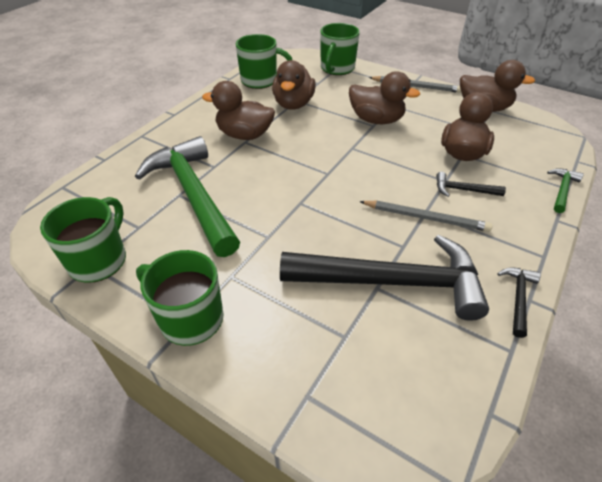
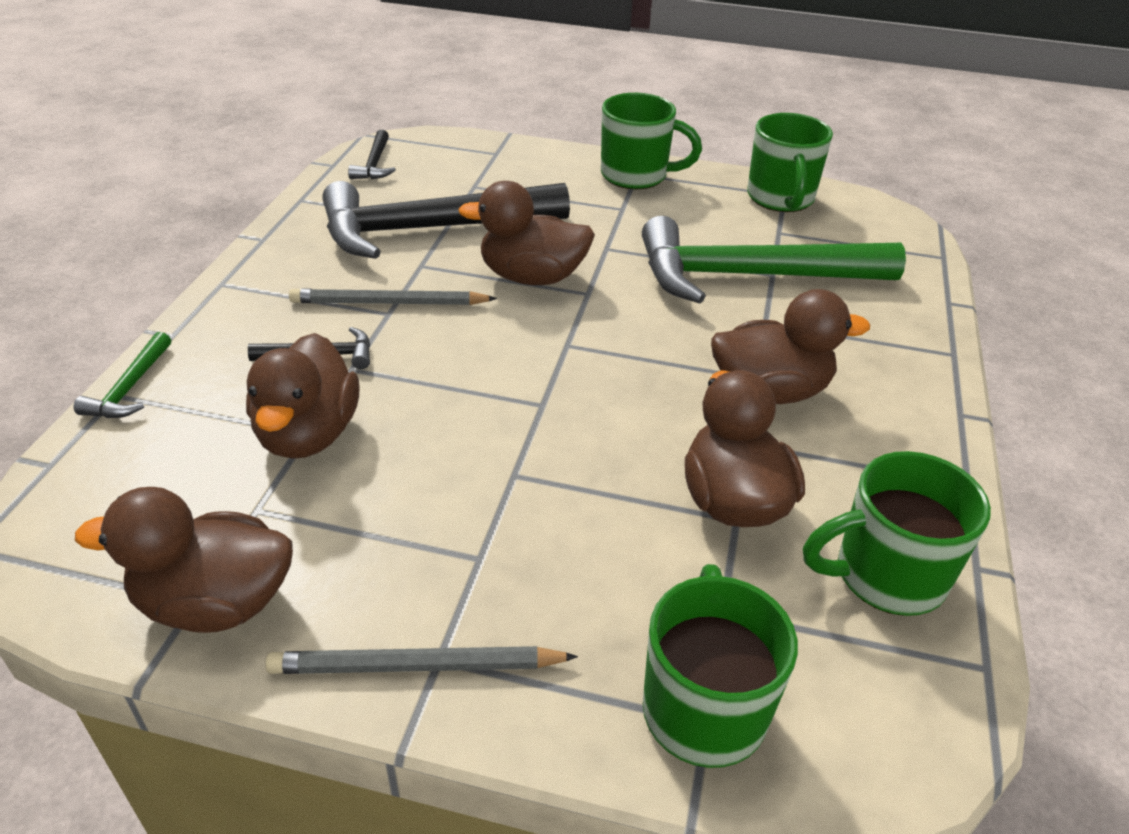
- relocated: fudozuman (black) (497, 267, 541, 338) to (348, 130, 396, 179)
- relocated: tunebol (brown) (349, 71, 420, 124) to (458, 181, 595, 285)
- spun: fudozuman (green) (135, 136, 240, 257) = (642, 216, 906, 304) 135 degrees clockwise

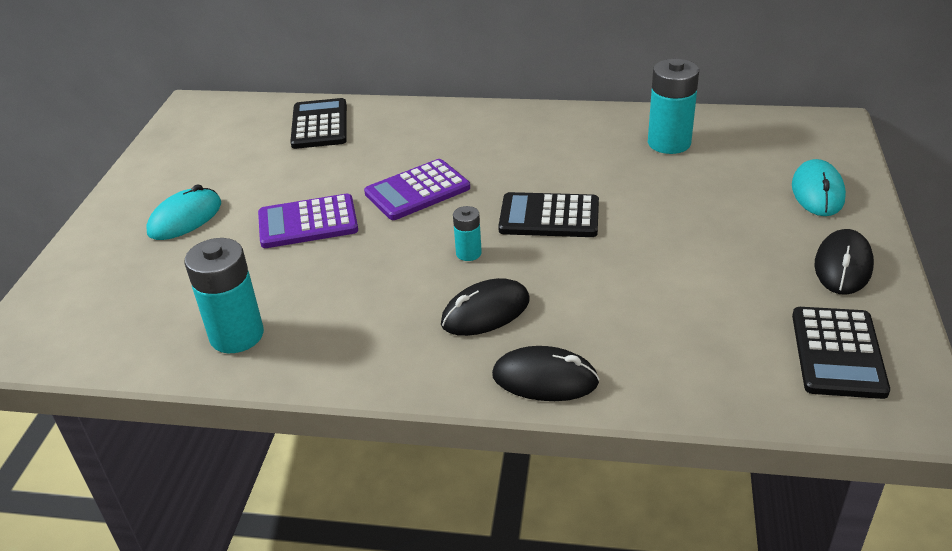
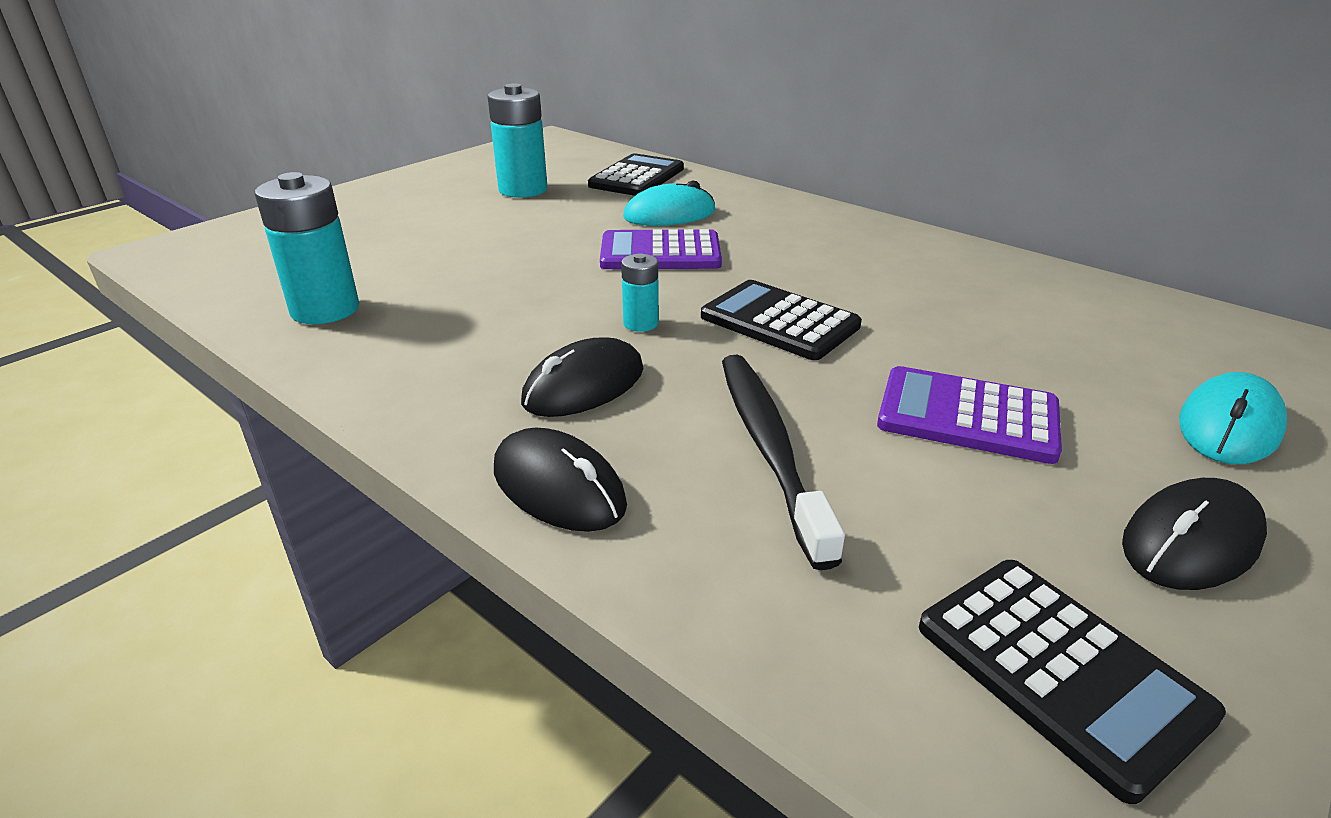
- relocated: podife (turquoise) (648, 59, 699, 154) to (487, 83, 547, 198)
- spun: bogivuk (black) (441, 278, 530, 336) = (521, 337, 644, 417) 45 degrees counterclockwise
- relocated: bogivuk (turquoise) (147, 184, 221, 240) to (623, 180, 715, 226)
- appeared: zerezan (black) (722, 355, 845, 570)
- relocated: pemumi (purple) (258, 194, 358, 248) to (877, 366, 1062, 464)
- spun: pemumi (black) (792, 307, 890, 399) = (919, 560, 1226, 804) 75 degrees counterclockwise

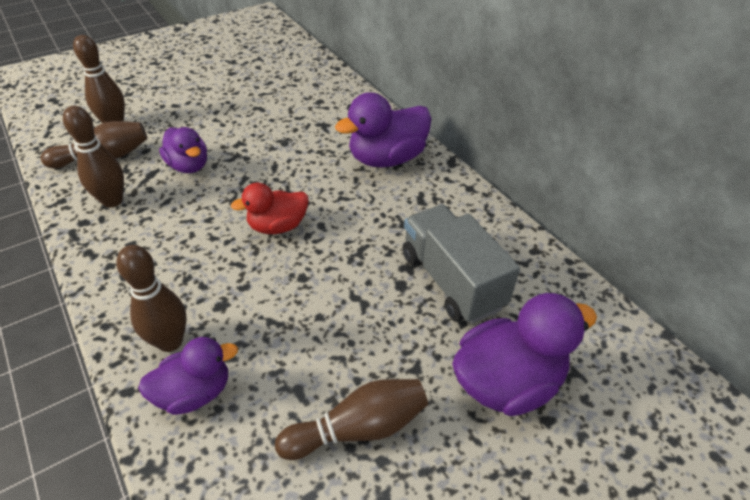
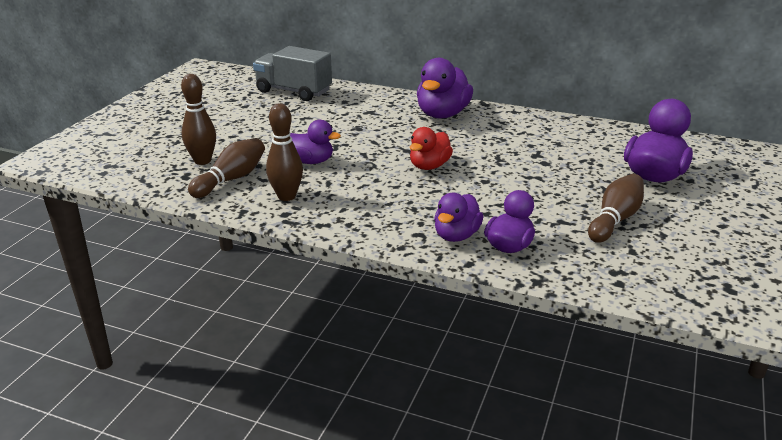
- relocated: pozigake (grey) (402, 205, 520, 324) to (253, 46, 332, 101)
- exchanged: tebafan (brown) (116, 245, 187, 352) to tunebol (purple) (434, 193, 483, 242)

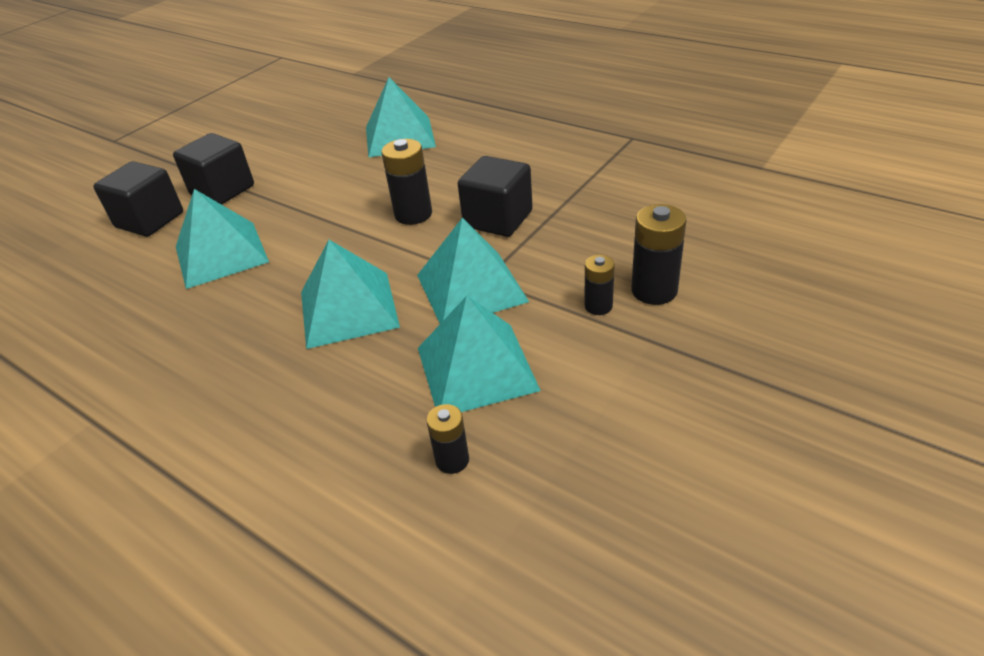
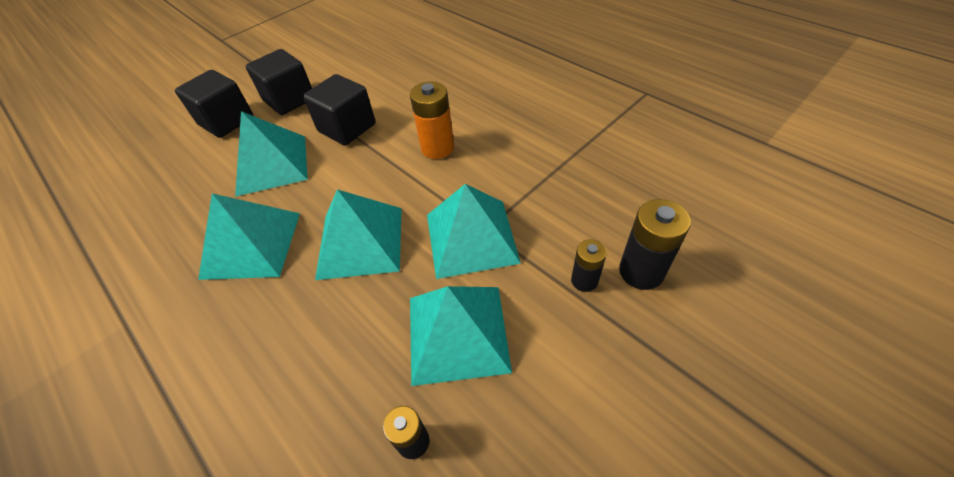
- relocated: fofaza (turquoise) (366, 77, 436, 157) to (198, 193, 300, 280)
- relocated: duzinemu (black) (458, 156, 533, 237) to (303, 74, 375, 146)
- colour: podife (black) (381, 139, 432, 225) to podife (orange) (410, 82, 454, 159)

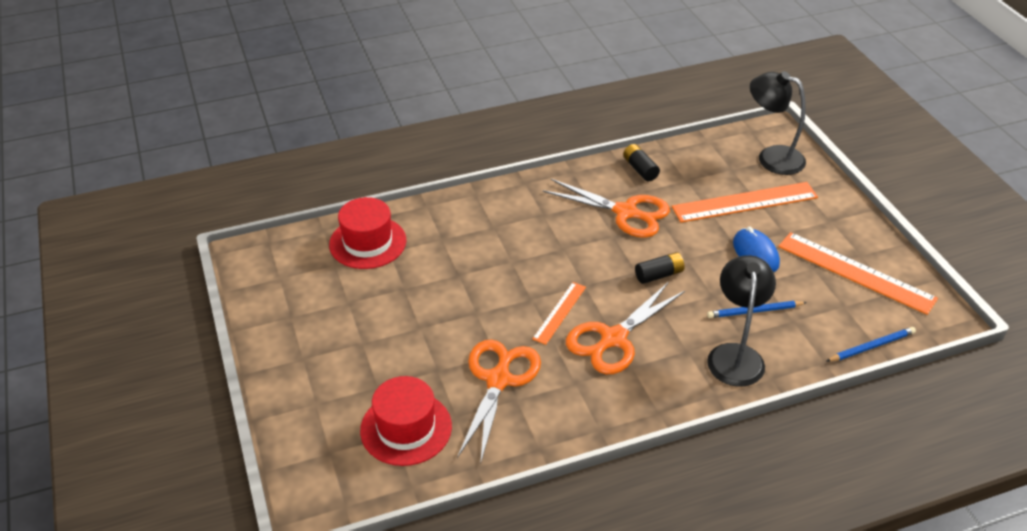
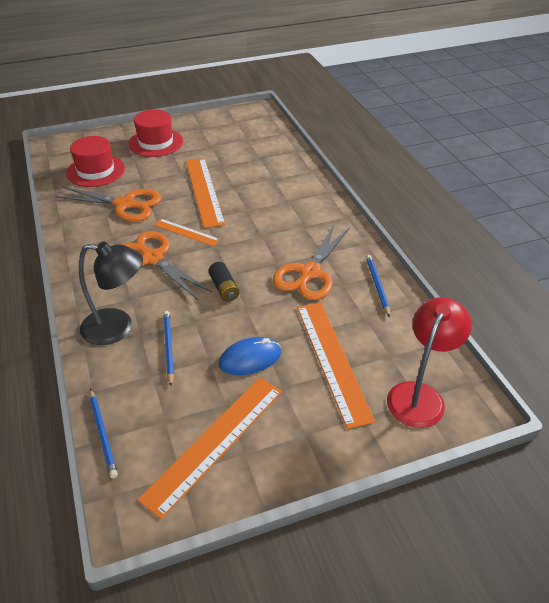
- relocated: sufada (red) (329, 197, 406, 269) to (128, 109, 183, 157)
- appeared: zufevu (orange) (186, 158, 225, 228)
- exchanged: podife (black) (623, 144, 660, 181) to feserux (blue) (366, 255, 390, 317)
- colour: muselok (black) (750, 71, 806, 175) to muselok (red) (387, 297, 472, 428)

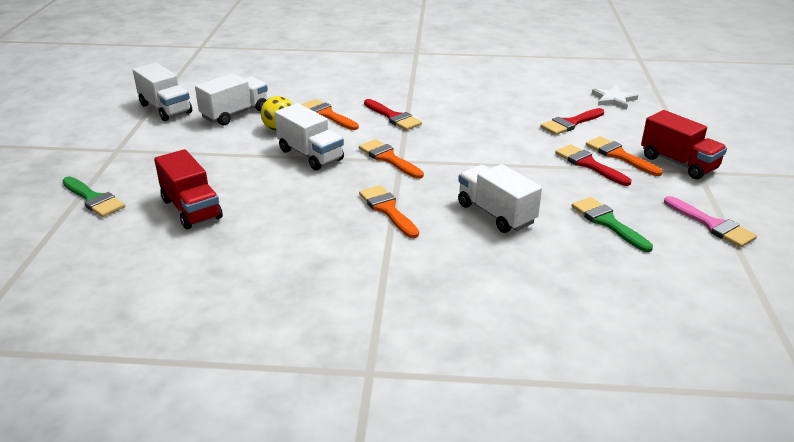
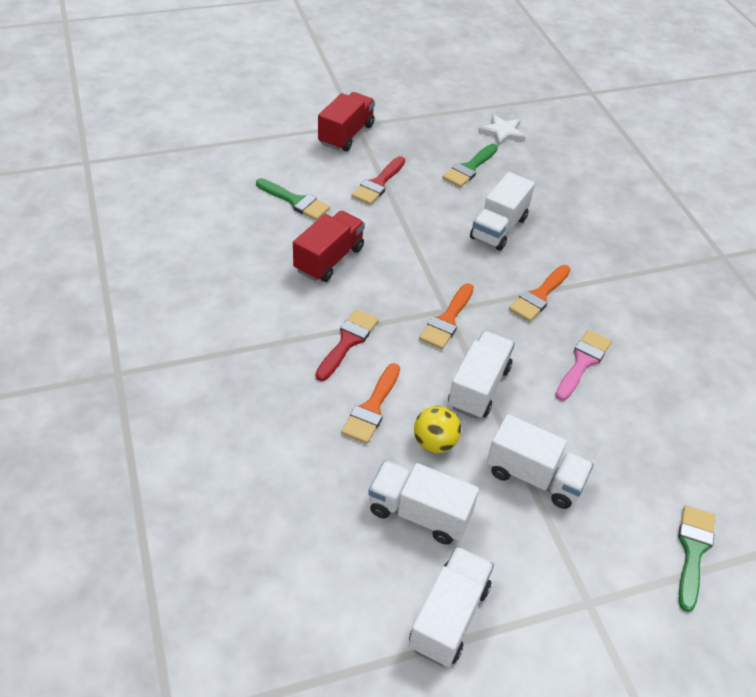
- colour: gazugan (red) (541, 108, 604, 135) to gazugan (green) (256, 178, 330, 220)
- relocated: pozigake (red) (154, 149, 223, 229) to (293, 211, 365, 282)
- relocated: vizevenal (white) (592, 85, 638, 109) to (478, 114, 526, 146)
- appeared: pozigake (white) (487, 414, 593, 509)
- relocated: gazugan (pink) (664, 196, 757, 248) to (555, 330, 612, 401)
- missing: gazugan (orange) (586, 136, 663, 176)

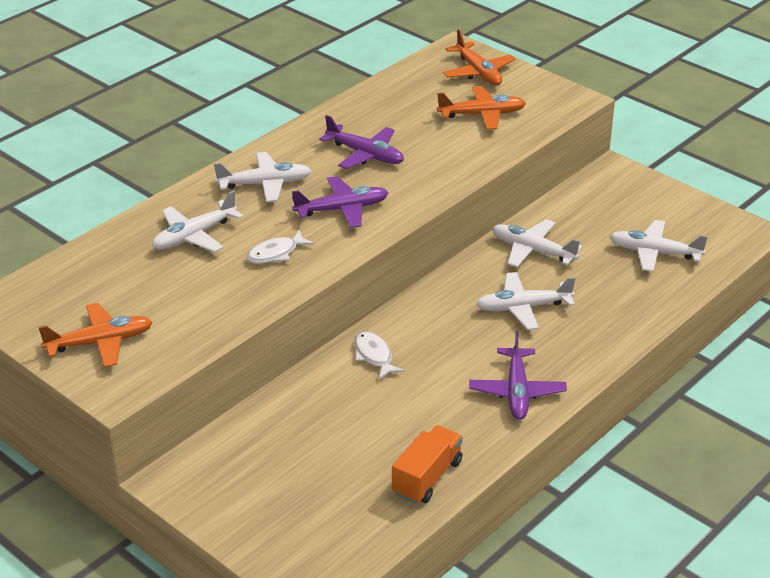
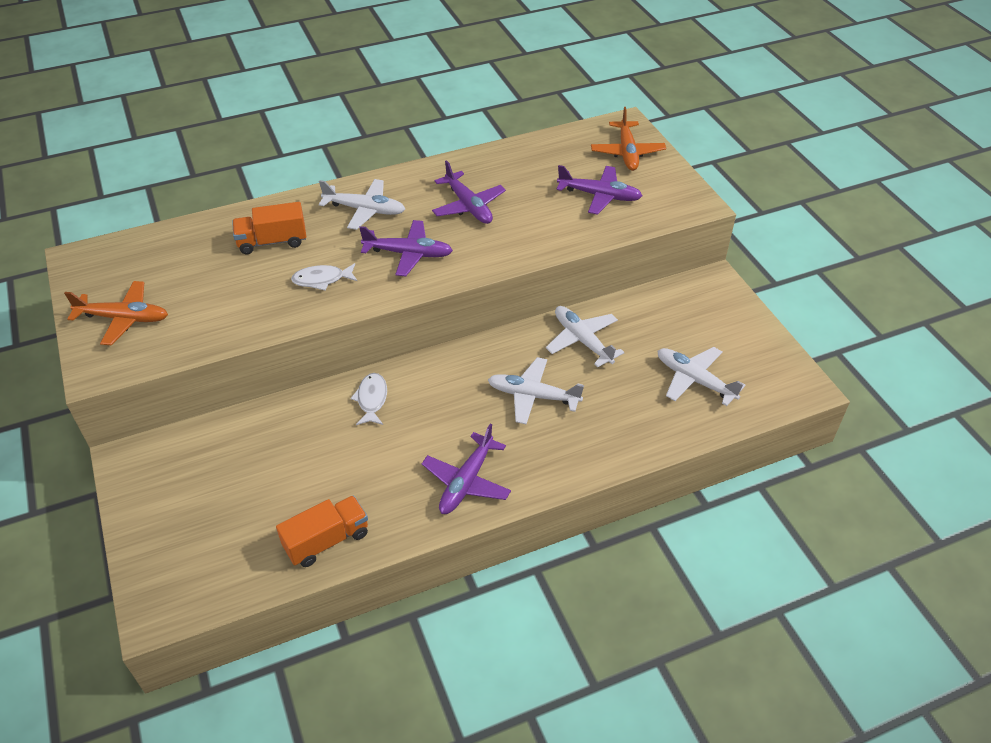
- exchanged: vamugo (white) (152, 190, 243, 252) to pozigake (orange) (232, 202, 306, 254)
- colour: vamugo (orange) (437, 86, 526, 130) to vamugo (purple) (557, 165, 642, 215)

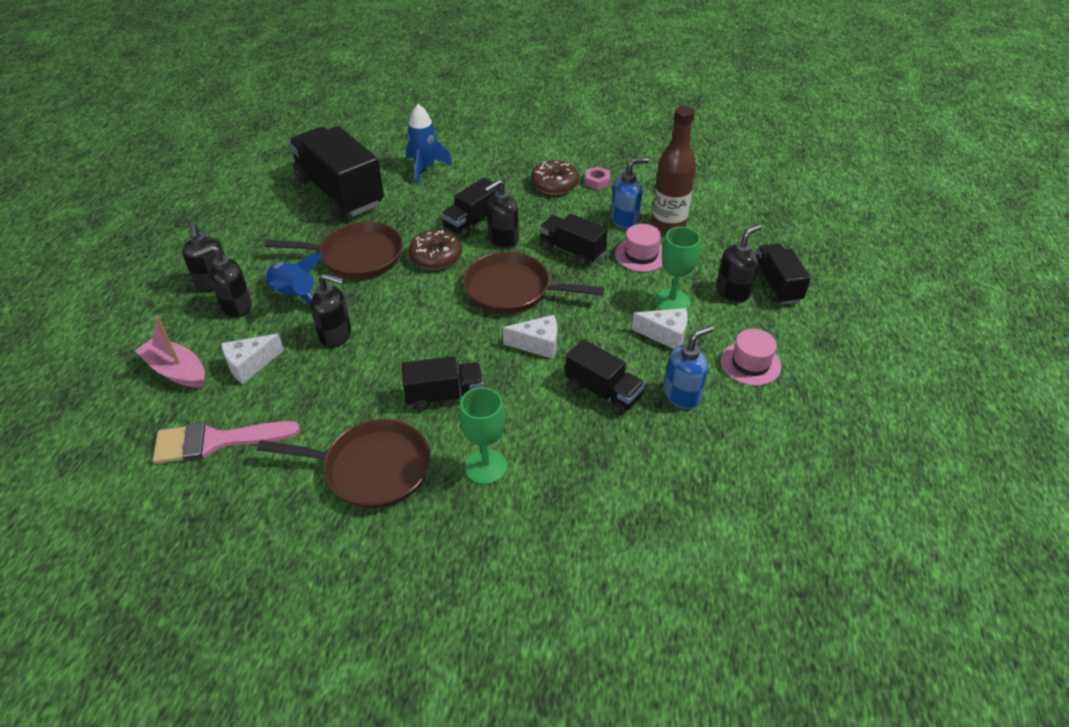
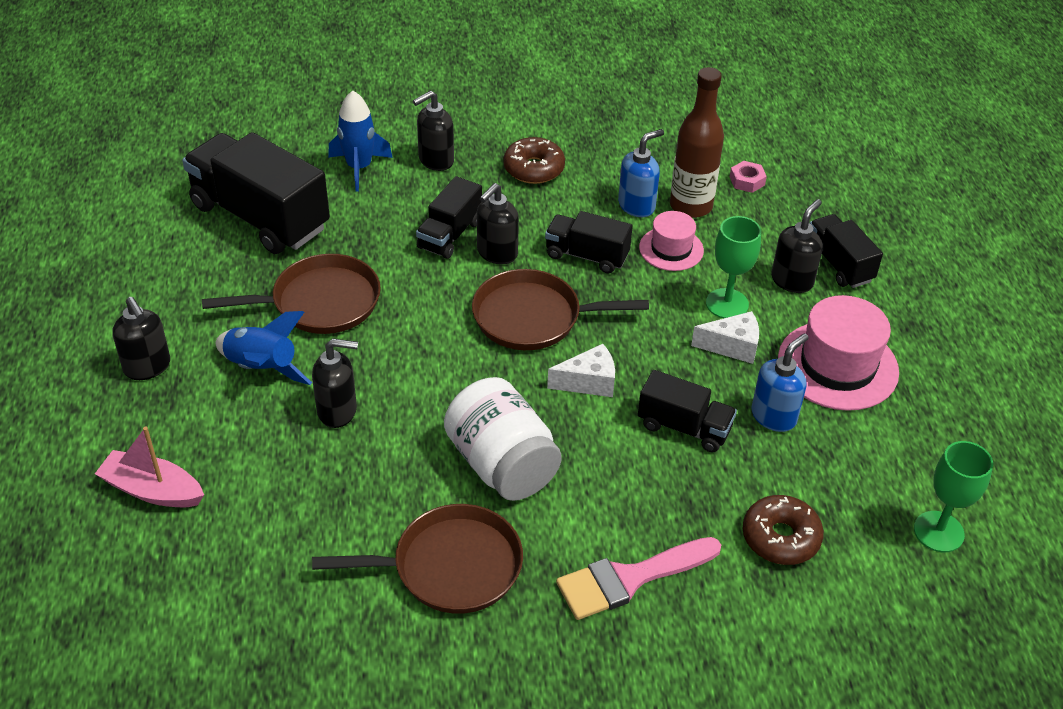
- relocated: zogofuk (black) (193, 245, 252, 318) to (413, 90, 454, 171)
- exchanged: pozigake (black) (402, 356, 484, 411) to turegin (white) (444, 377, 562, 501)
- relocated: gazugan (pink) (153, 421, 300, 464) to (556, 537, 721, 620)
- relocated: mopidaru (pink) (585, 166, 610, 190) to (730, 161, 767, 193)
- relocated: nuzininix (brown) (408, 230, 462, 270) to (743, 495, 824, 565)
- size: sufada (pink) (721, 329, 781, 386) = (778, 295, 899, 411) x1.71
- relocated: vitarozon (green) (459, 387, 507, 484) to (914, 441, 993, 552)
- missing: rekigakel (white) (221, 334, 284, 384)

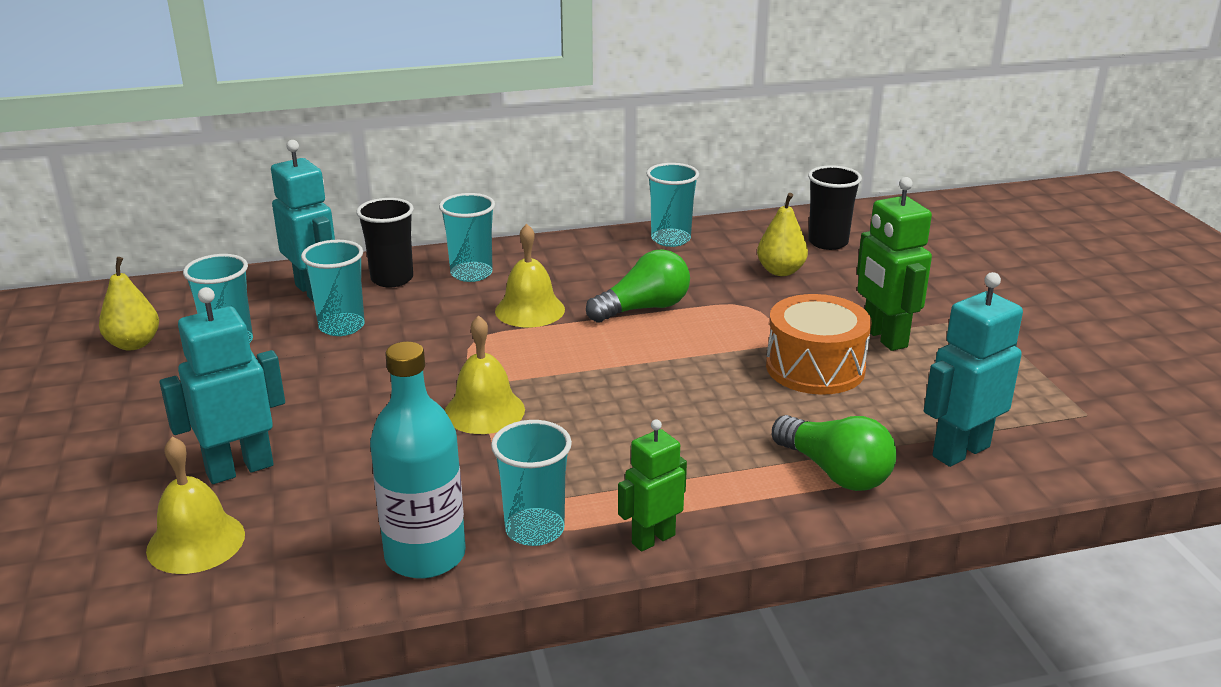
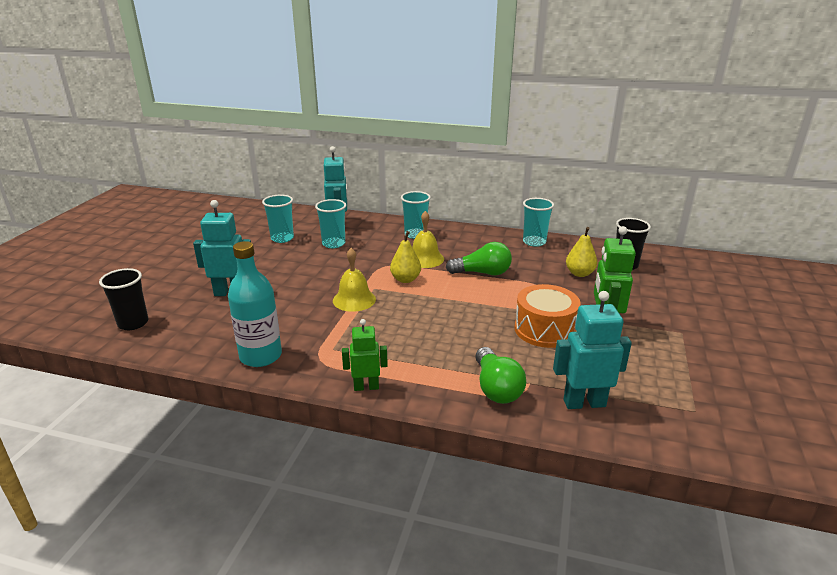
- relocated: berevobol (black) (356, 198, 414, 287) to (99, 268, 148, 330)
- relocated: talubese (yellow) (99, 257, 159, 350) to (390, 231, 421, 283)
- missing: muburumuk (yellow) (146, 436, 245, 574)
- missing: berevobol (turquoise) (491, 420, 572, 546)

